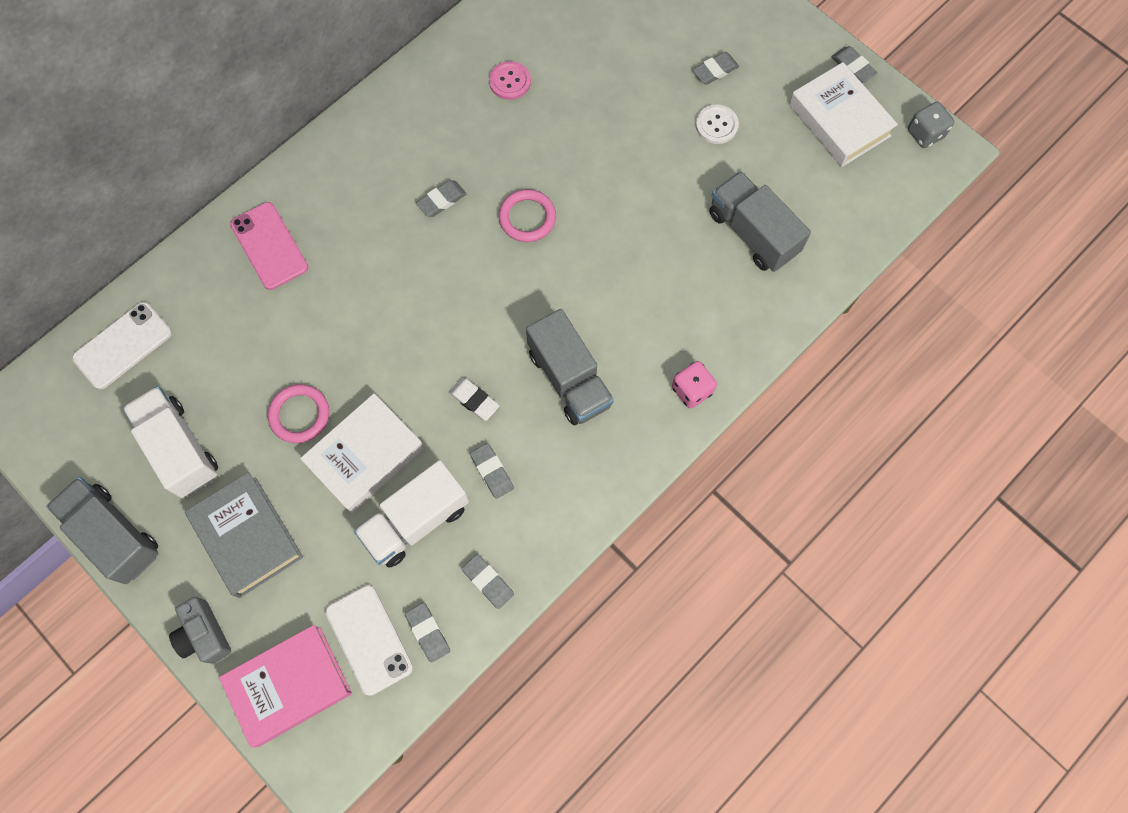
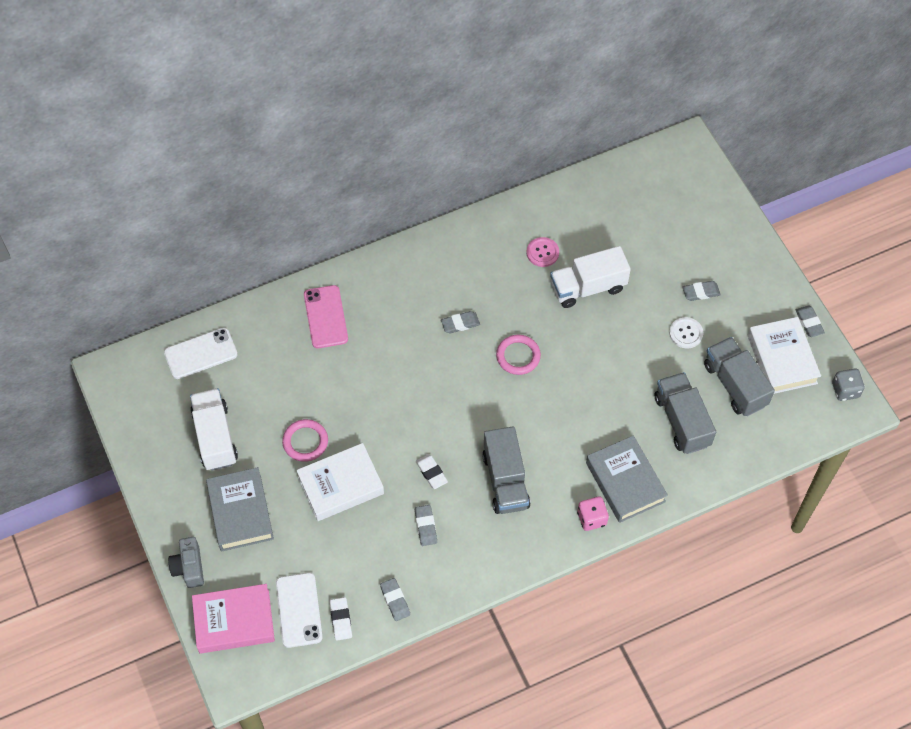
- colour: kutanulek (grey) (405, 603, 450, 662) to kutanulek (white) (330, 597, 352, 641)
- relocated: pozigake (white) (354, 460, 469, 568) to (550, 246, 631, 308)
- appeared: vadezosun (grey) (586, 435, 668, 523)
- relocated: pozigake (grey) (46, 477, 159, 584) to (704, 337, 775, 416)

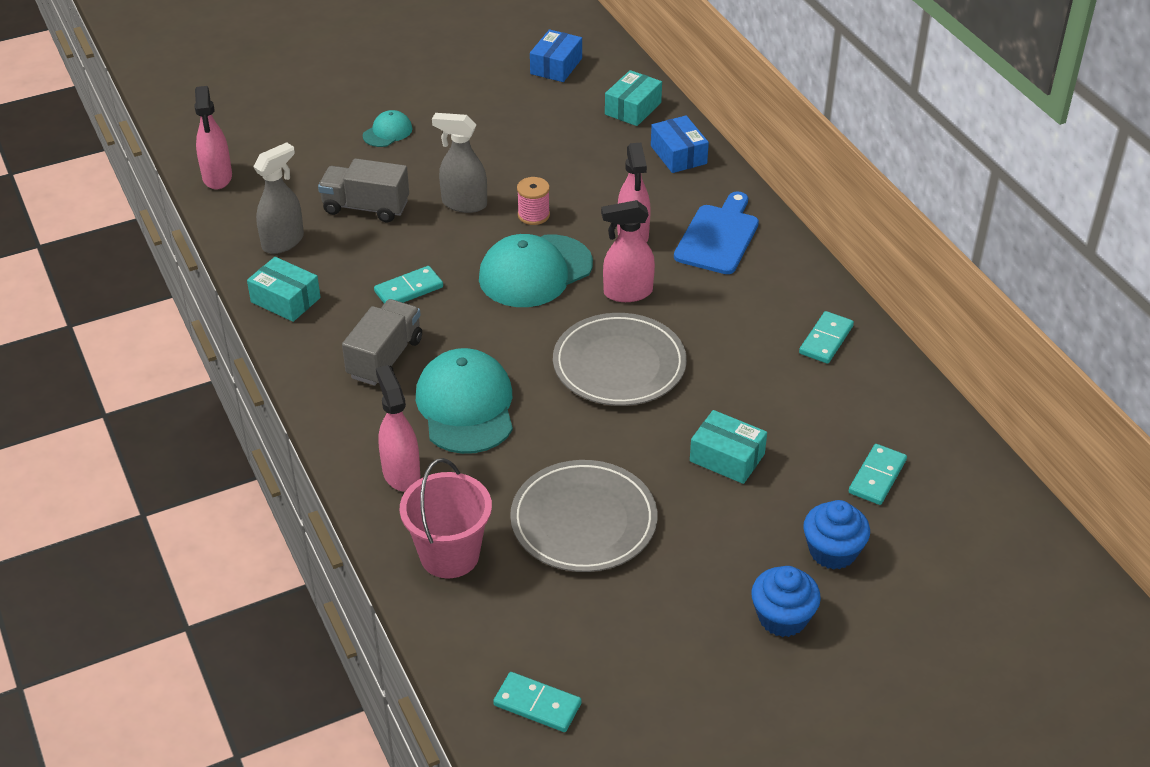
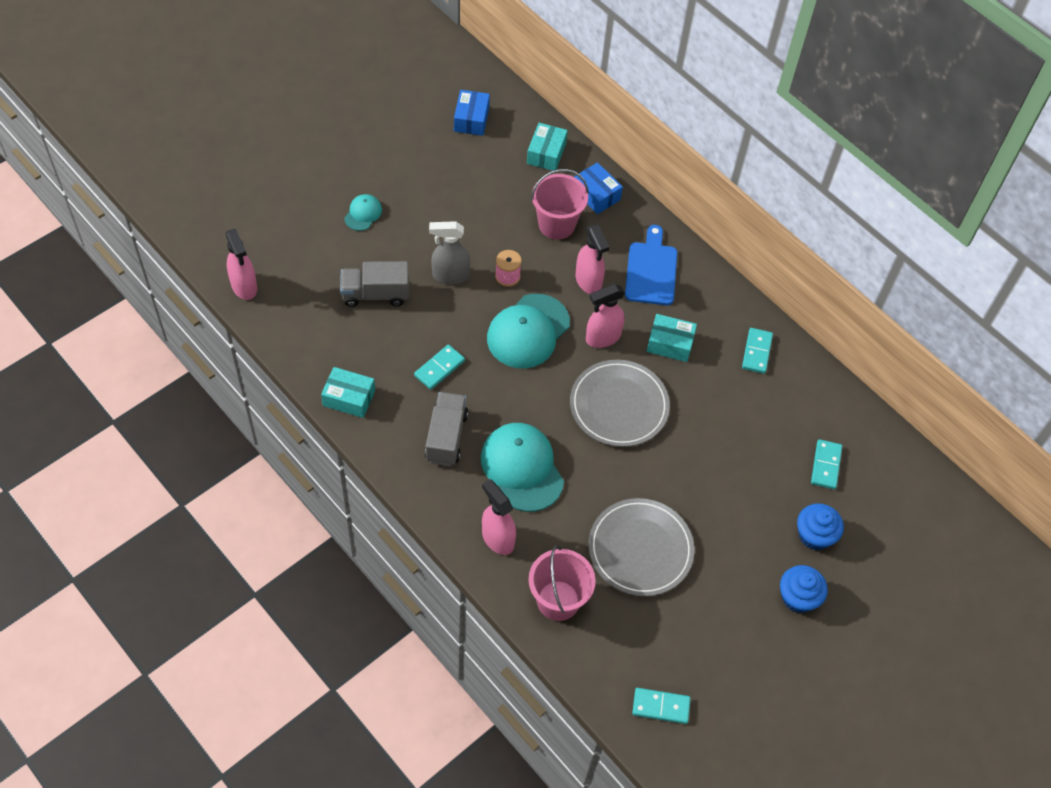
- appeared: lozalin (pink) (531, 169, 589, 240)
- relocated: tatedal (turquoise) (690, 410, 767, 484) to (647, 314, 697, 362)
- missing: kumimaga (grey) (253, 142, 304, 254)

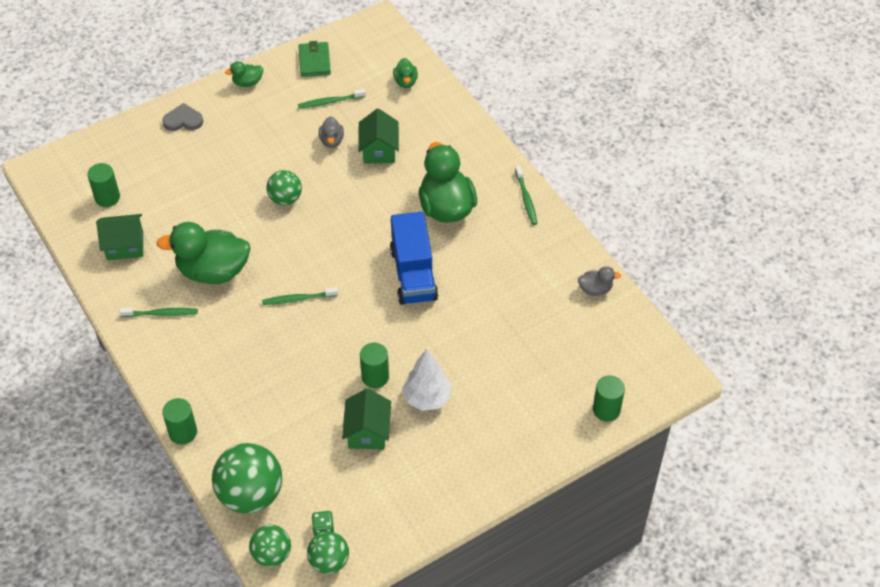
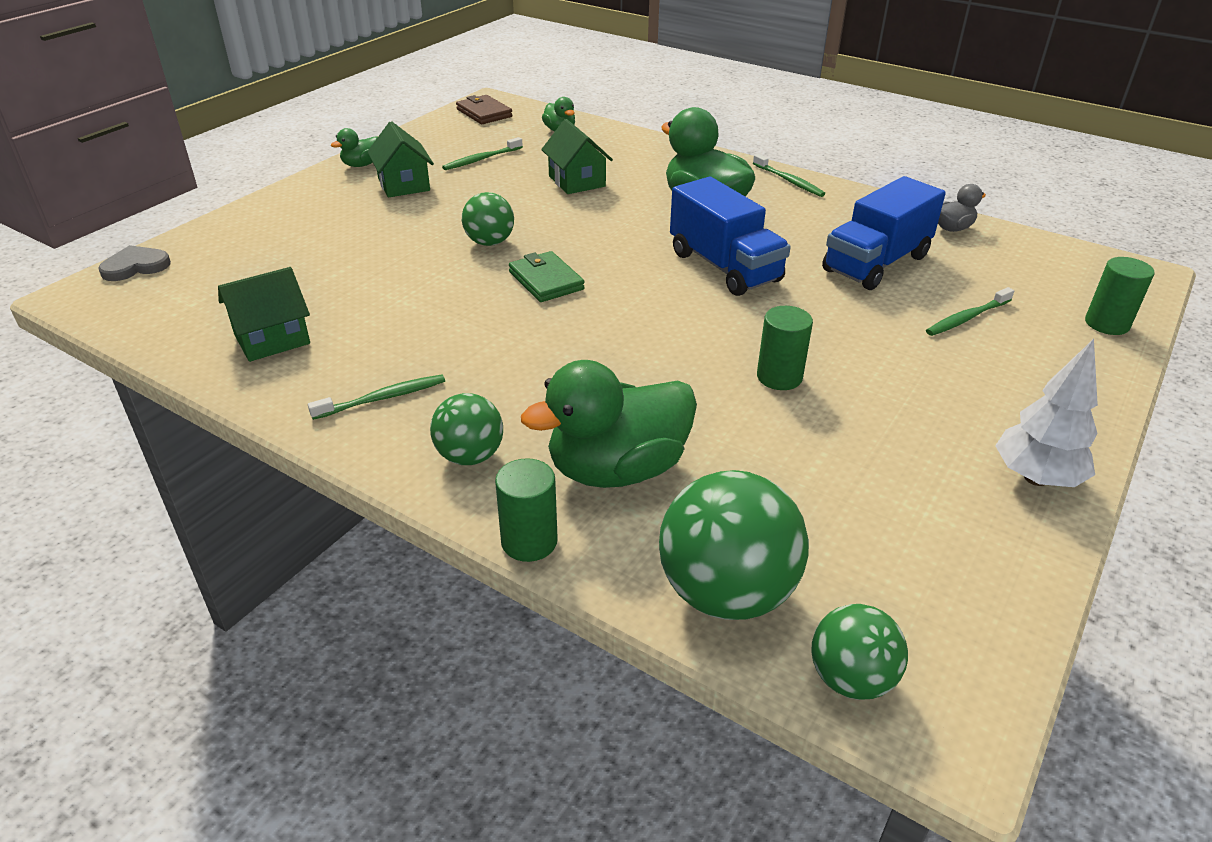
- relocated: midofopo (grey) (162, 103, 203, 131) to (98, 245, 171, 281)
- relocated: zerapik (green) (342, 388, 391, 450) to (367, 121, 434, 197)
- relocated: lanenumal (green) (307, 531, 349, 574) to (430, 393, 503, 465)
- appeared: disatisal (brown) (456, 95, 513, 124)
- relocated: disatisal (green) (298, 41, 331, 77) to (509, 251, 585, 302)
- relocated: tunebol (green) (156, 222, 251, 284) to (521, 360, 697, 488)
- appeared: pozigake (blue) (822, 176, 946, 290)
- relocated: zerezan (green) (262, 287, 338, 305) to (926, 287, 1014, 336)
- relocated: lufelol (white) (402, 349, 451, 411) to (995, 339, 1098, 487)
- missing: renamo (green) (87, 163, 120, 207)
- missing: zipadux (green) (312, 511, 334, 536)
- missing: tunebol (grey) (319, 116, 344, 148)

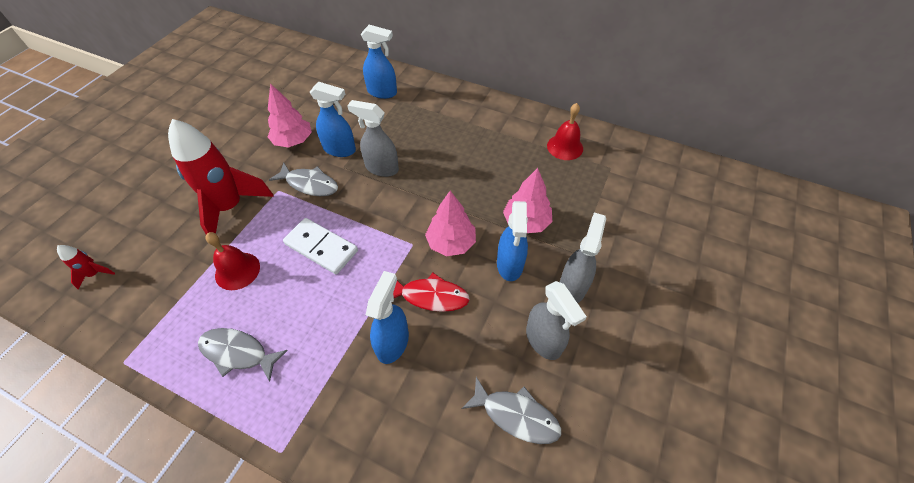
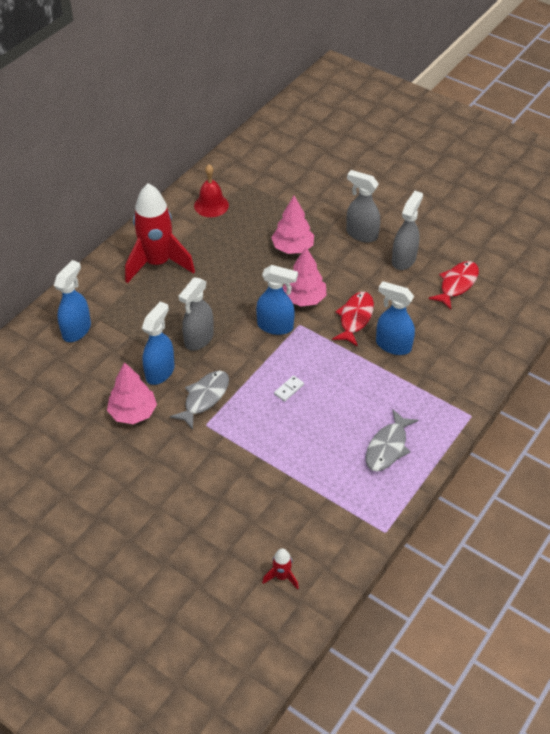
- relocated: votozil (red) (168, 119, 274, 234) to (125, 183, 195, 284)
- relocated: kumimaga (blue) (497, 201, 528, 281) to (256, 265, 298, 335)
- size: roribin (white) (283, 218, 358, 274) = (274, 375, 304, 402) x0.45
- spun: kumimaga (grey) (526, 281, 587, 360) = (392, 191, 423, 270) 45 degrees counterclockwise
- colour: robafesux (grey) (461, 377, 561, 444) to robafesux (red) (429, 261, 479, 310)
- missing: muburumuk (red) (205, 232, 260, 290)

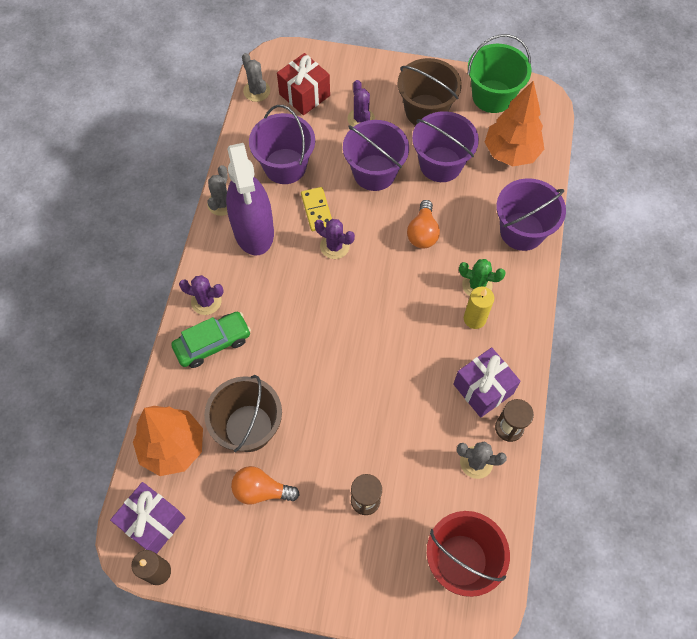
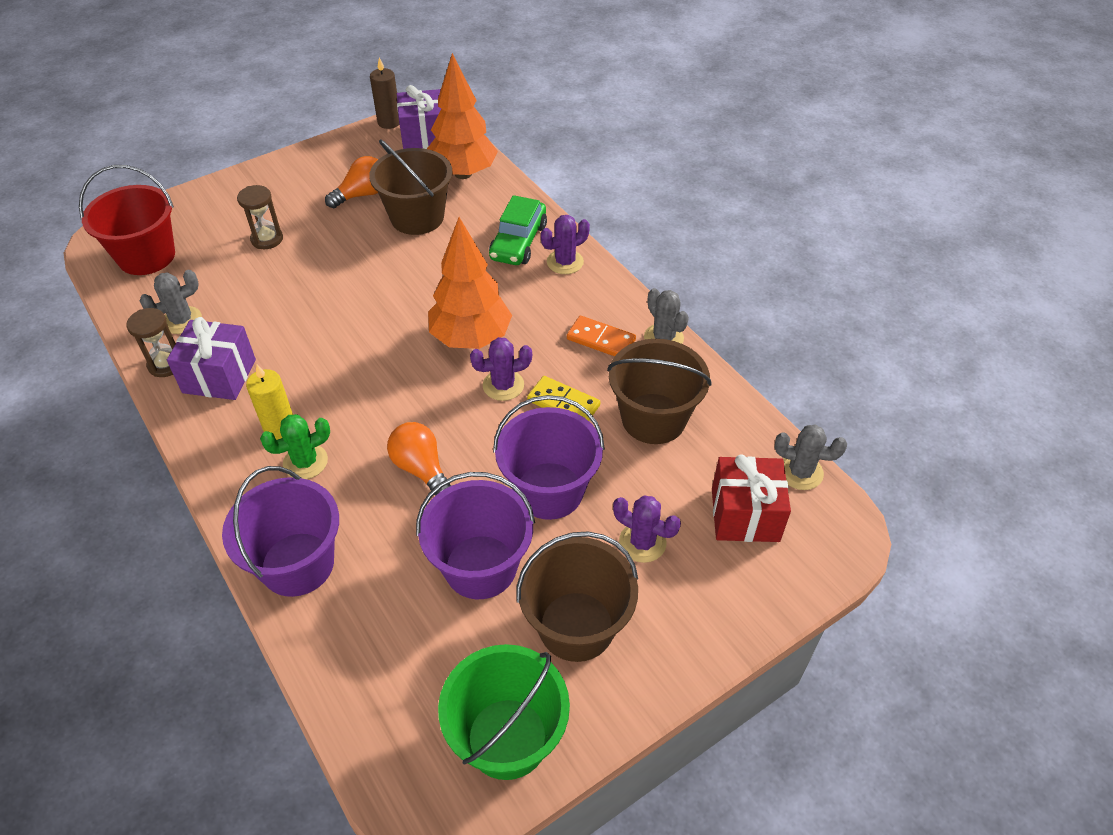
- relocated: lufelol (orange) (485, 81, 544, 166) to (428, 217, 512, 349)
- exchanged: kumimaga (purple) (226, 143, 274, 256) to roribin (orange) (567, 316, 636, 356)
- colour: lozalin (purple) (249, 105, 315, 184) to lozalin (brown) (607, 339, 712, 444)

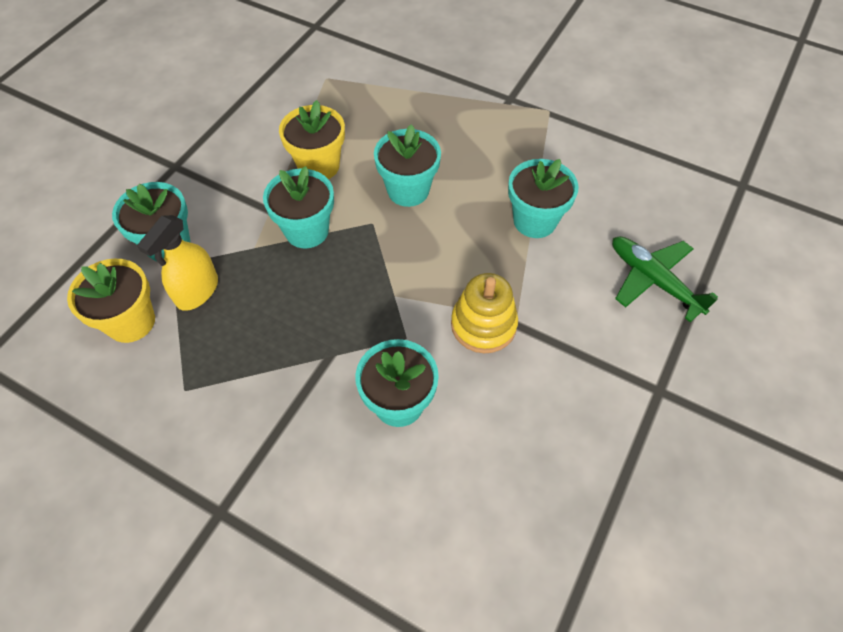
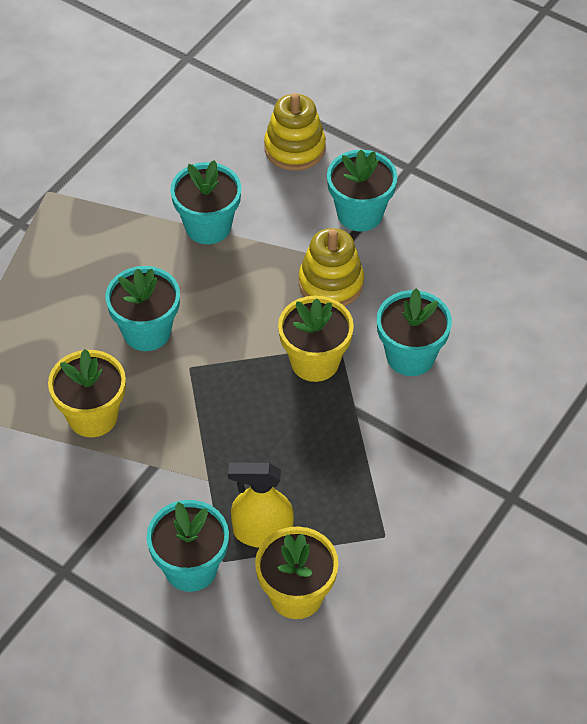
- spun: kumimaga (yellow) (137, 215, 218, 311) = (228, 462, 294, 548) 150 degrees clockwise
- exchanged: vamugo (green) (612, 236, 718, 322) to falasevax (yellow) (264, 93, 326, 171)
- appeared: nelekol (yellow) (278, 296, 354, 382)
- relocated: nelekol (turquoise) (263, 166, 334, 248) to (327, 150, 398, 231)

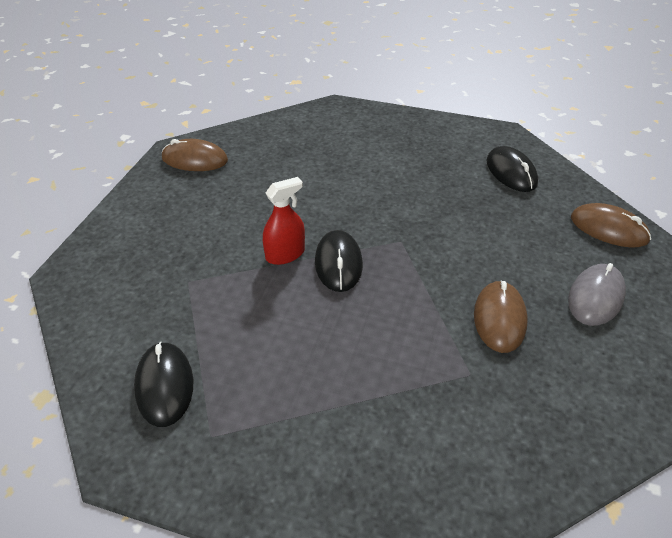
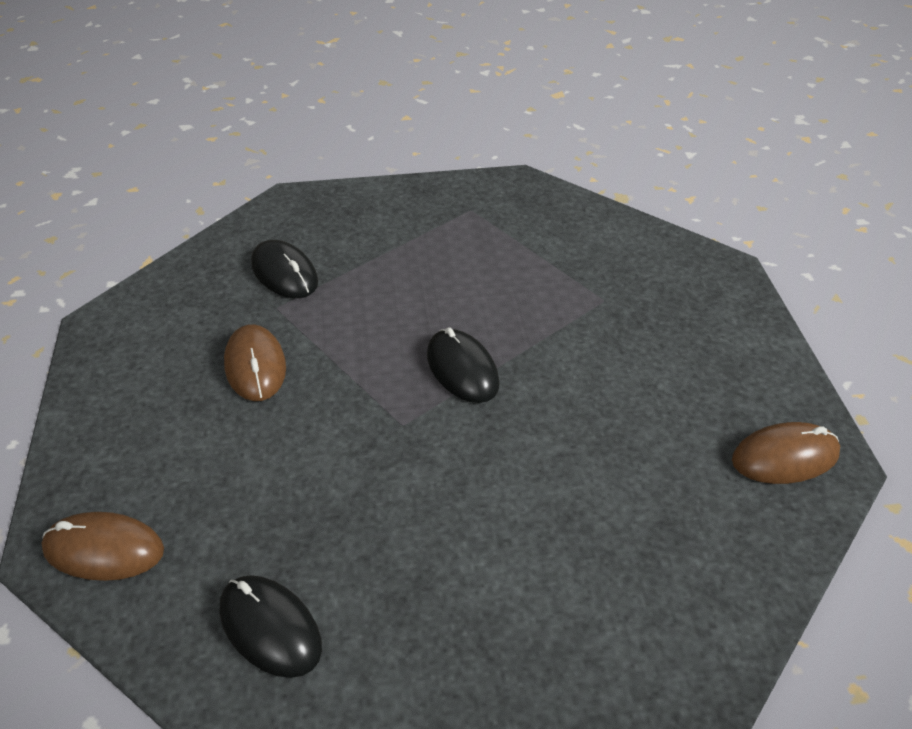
- relocated: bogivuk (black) (134, 342, 193, 427) to (251, 240, 318, 298)
- missing: kumimaga (red) (263, 177, 305, 265)
- missing: bogivuk (grey) (568, 263, 626, 326)

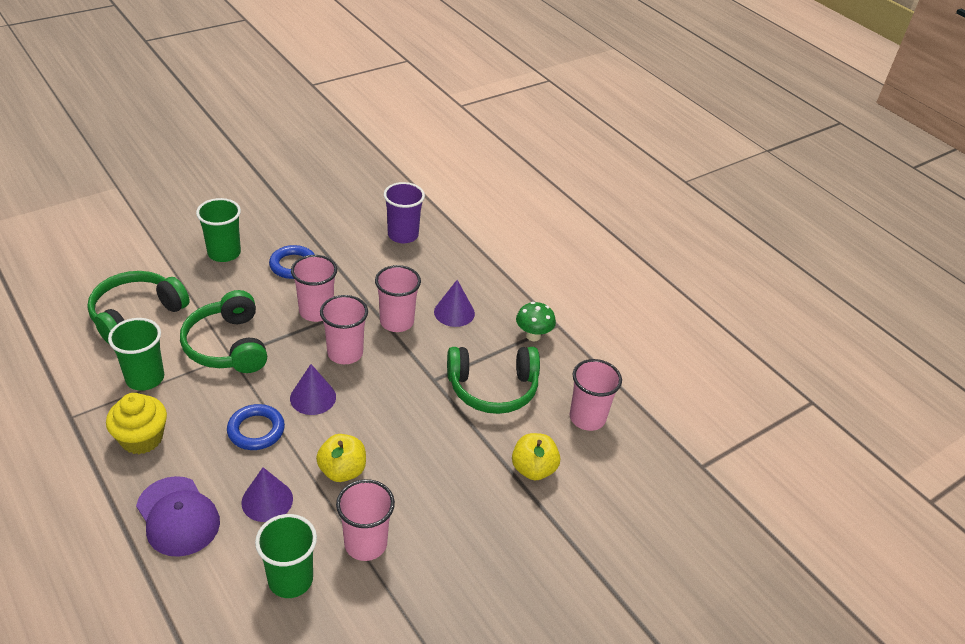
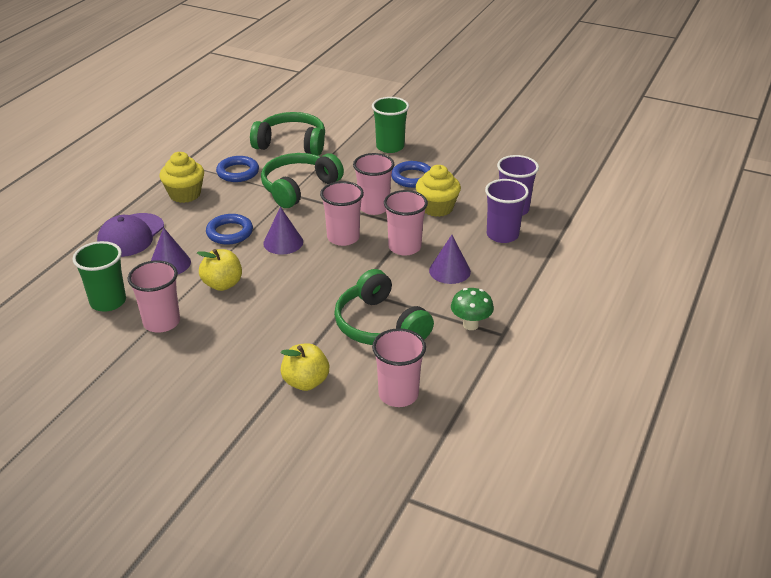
- exchanged: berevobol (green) (108, 318, 164, 391) to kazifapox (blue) (216, 156, 259, 182)
- appeared: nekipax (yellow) (416, 165, 461, 217)
- appeared: berevobol (purple) (485, 179, 529, 243)

